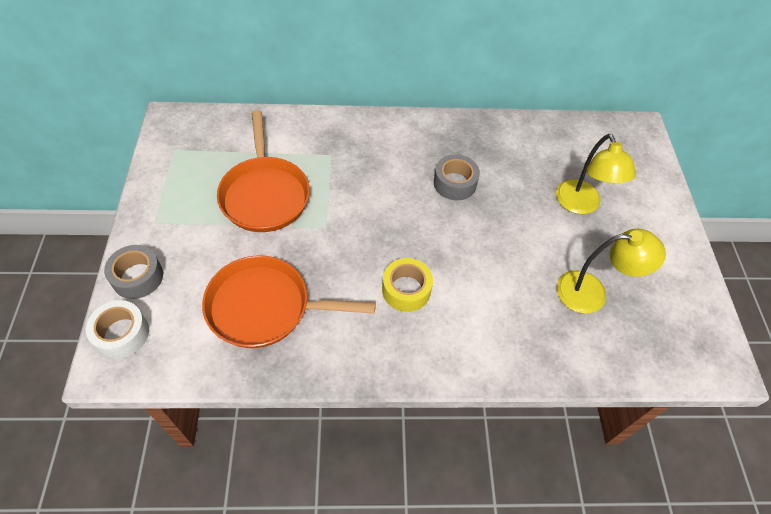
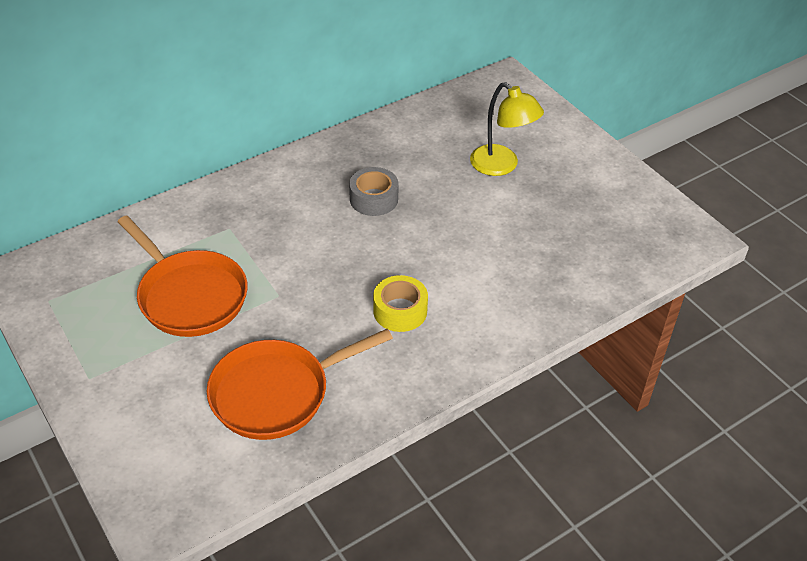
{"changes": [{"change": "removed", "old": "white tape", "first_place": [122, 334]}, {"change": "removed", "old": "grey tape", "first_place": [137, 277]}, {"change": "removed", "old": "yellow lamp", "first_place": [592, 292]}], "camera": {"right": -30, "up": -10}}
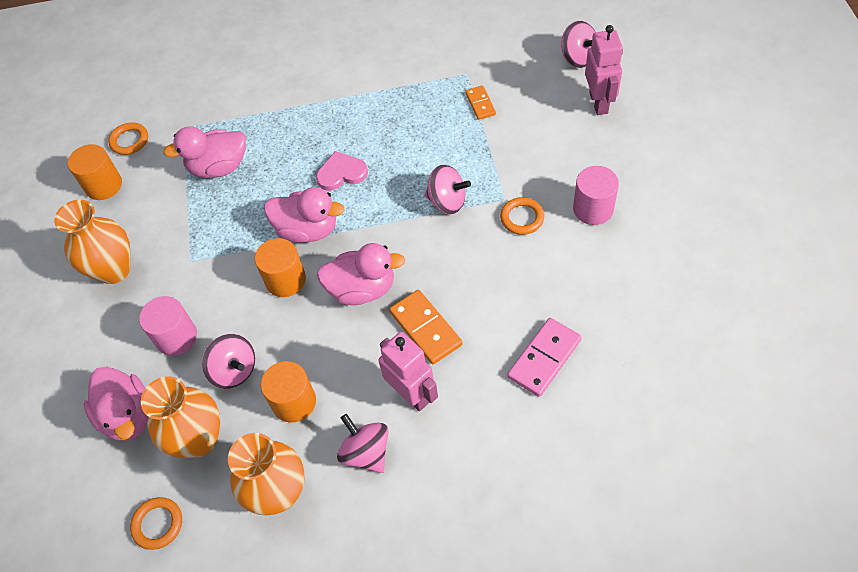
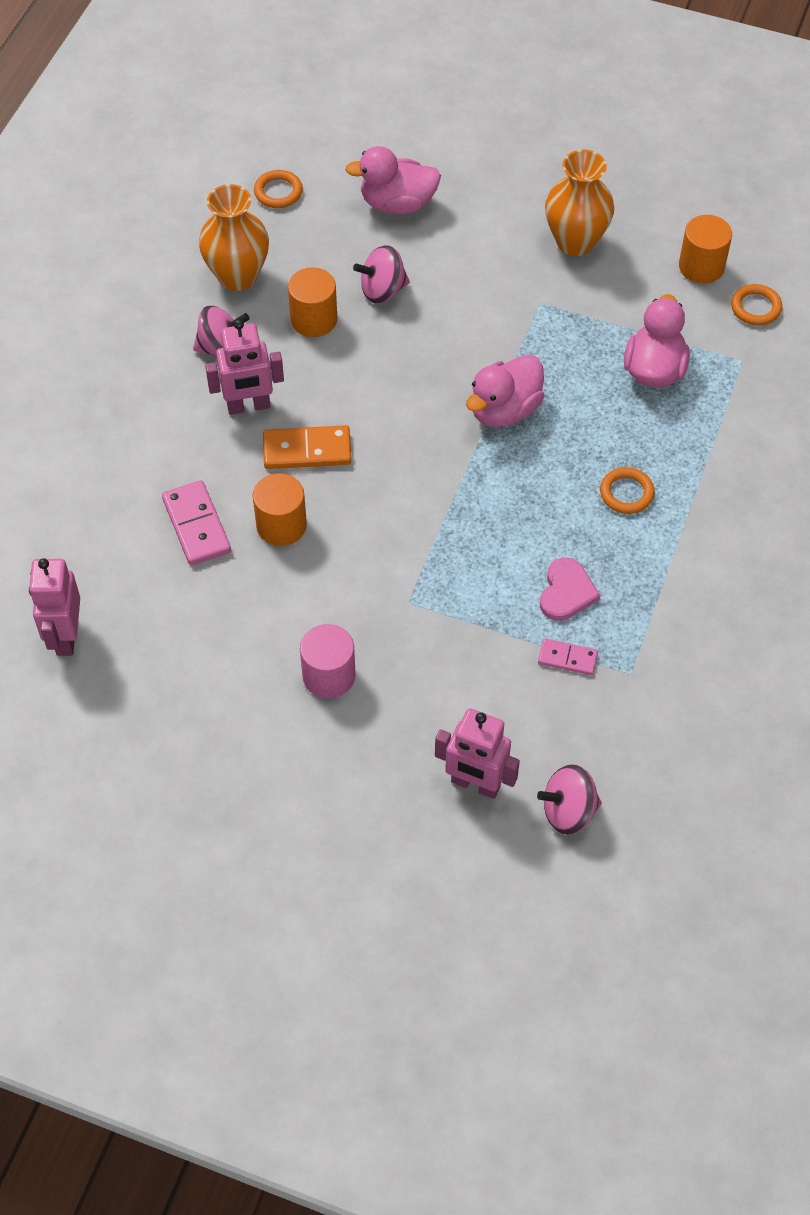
{"changes": [{"change": "removed", "old": "pink cylinder", "first_place": [176, 337]}, {"change": "removed", "old": "orange vase", "first_place": [199, 439]}, {"change": "moved", "old": "orange cylinder", "first_place": [285, 280], "second_place": [281, 525]}, {"change": "moved", "old": "pink heart", "first_place": [341, 173], "second_place": [566, 592]}, {"change": "removed", "old": "pink duck", "first_place": [362, 289]}, {"change": "removed", "old": "pink spinning top", "first_place": [447, 201]}, {"change": "recoloured", "old": "orange domino", "new": "pink domino", "first_place": [480, 104], "second_place": [567, 658]}, {"change": "moved", "old": "orange ring", "first_place": [522, 218], "second_place": [626, 493]}, {"change": "added", "new": "pink robot", "second_place": [66, 636]}], "camera": {"right": 115, "up": 0}}
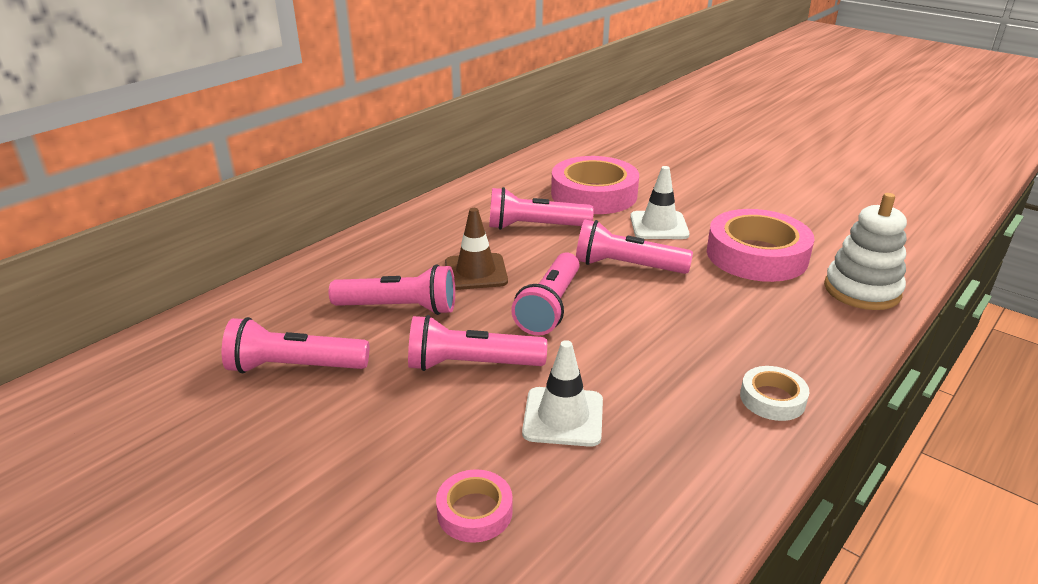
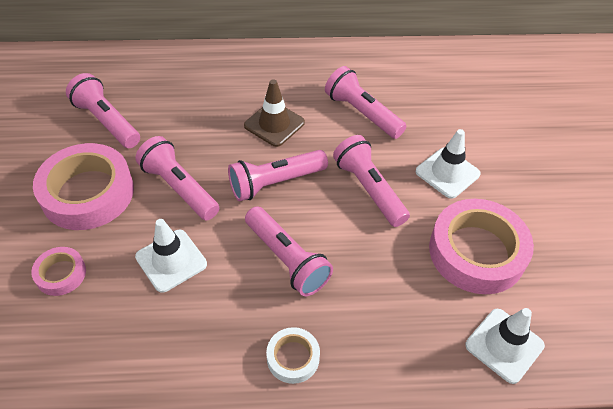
{"changes": [{"change": "moved", "old": "pink flashlight", "first_place": [399, 308], "second_place": [287, 259]}, {"change": "moved", "old": "pink tape", "first_place": [594, 194], "second_place": [88, 193]}, {"change": "replaced", "old": "white stacking toy", "new": "white traffic cone", "first_place": [862, 290], "second_place": [504, 345]}], "camera": {"right": 45, "up": 20}}
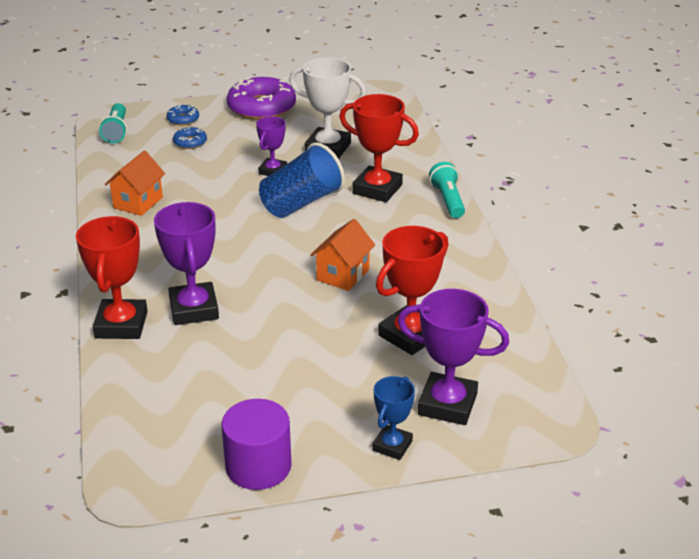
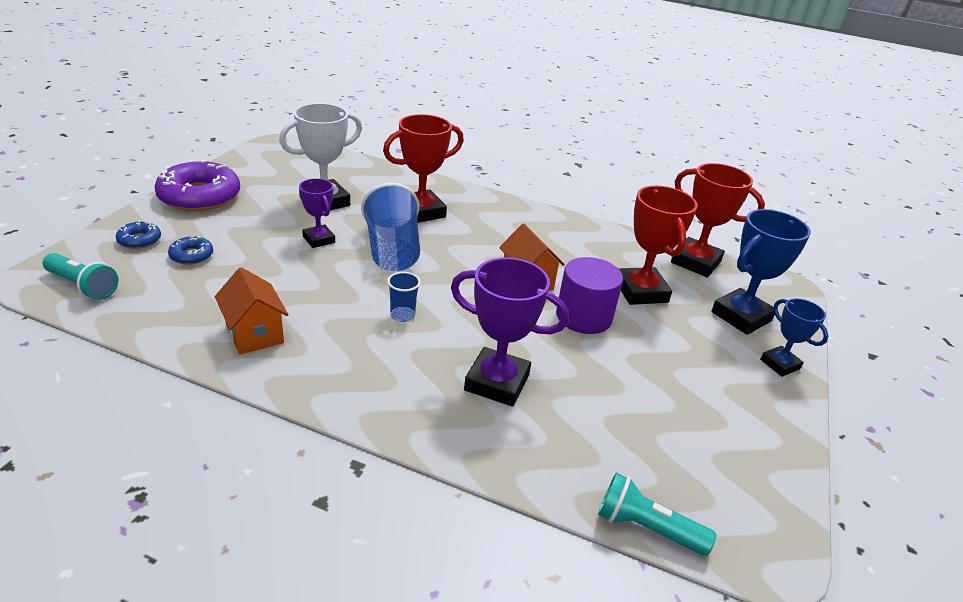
{"changes": [{"change": "moved", "old": "red trophy", "first_place": [121, 325], "second_place": [695, 262]}, {"change": "moved", "old": "purple cylinder", "first_place": [258, 466], "second_place": [583, 317]}, {"change": "recoloured", "old": "purple trophy", "new": "blue trophy", "first_place": [447, 404], "second_place": [741, 316]}, {"change": "moved", "old": "turquoise flashlight", "first_place": [448, 200], "second_place": [646, 528]}, {"change": "added", "new": "blue cup", "second_place": [402, 315]}], "camera": {"right": -60, "up": 0}}
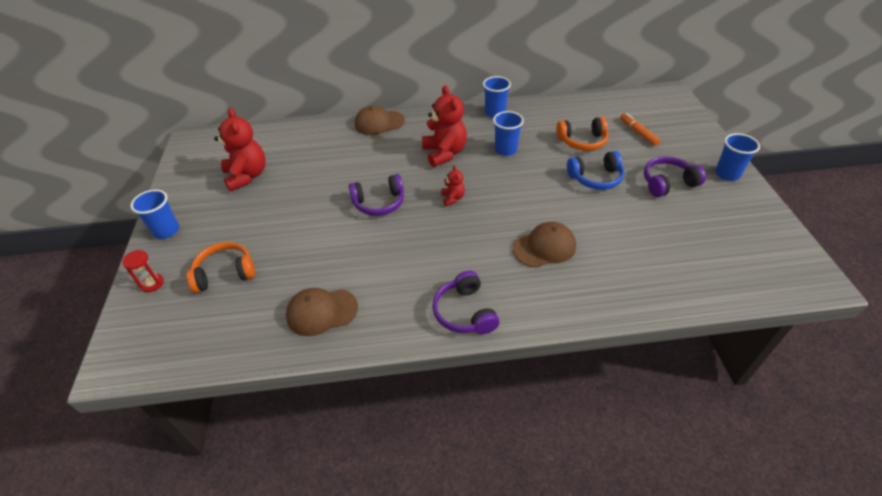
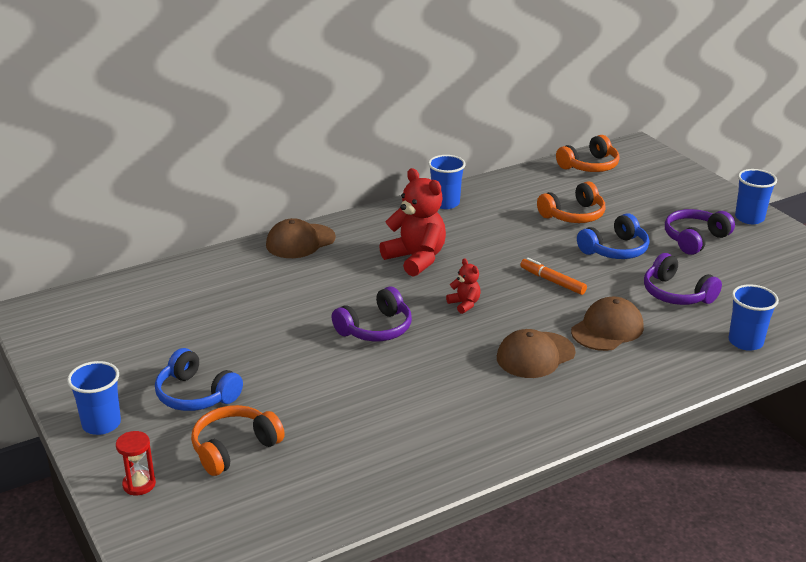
{"changes": [{"change": "removed", "old": "red teddy bear", "first_place": [247, 176]}, {"change": "moved", "old": "brown cap", "first_place": [322, 312], "second_place": [535, 355]}, {"change": "moved", "old": "purple headphones", "first_place": [464, 312], "second_place": [676, 294]}, {"change": "moved", "old": "blue cup", "first_place": [506, 150], "second_place": [745, 342]}, {"change": "moved", "old": "orange marker", "first_place": [638, 132], "second_place": [553, 281]}, {"change": "added", "new": "blue headphones", "second_place": [196, 395]}, {"change": "added", "new": "orange headphones", "second_place": [589, 166]}], "camera": {"right": -25, "up": -15}}
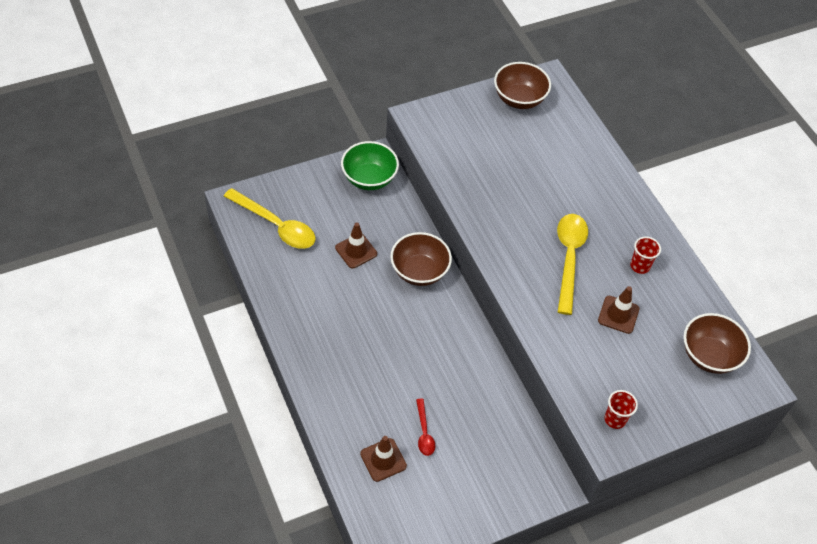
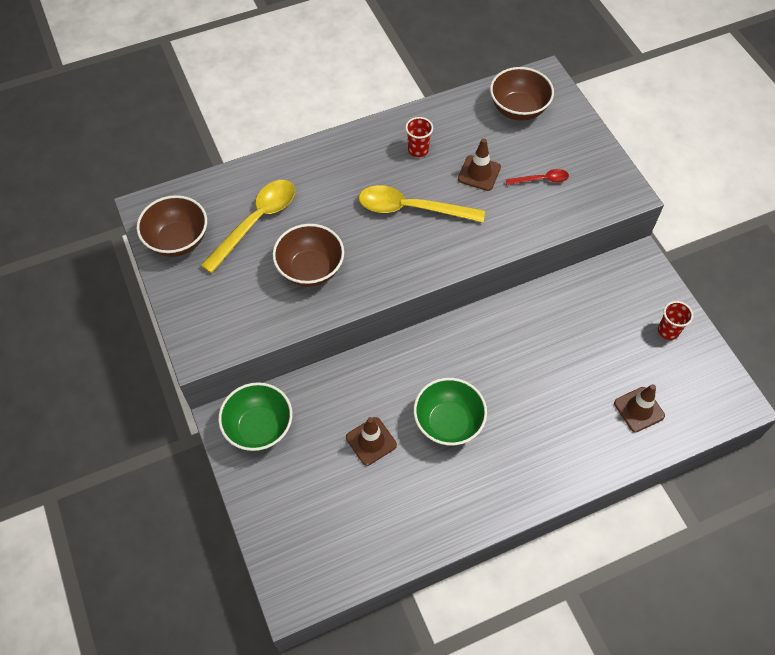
{"changes": [{"change": "moved", "old": "yellow spoon", "first_place": [276, 225], "second_place": [256, 222]}, {"change": "moved", "old": "brown bowl", "first_place": [419, 271], "second_place": [310, 269]}, {"change": "moved", "old": "red spoon", "first_place": [424, 432], "second_place": [541, 180]}, {"change": "moved", "old": "red cup", "first_place": [615, 419], "second_place": [668, 331]}, {"change": "added", "new": "green bowl", "second_place": [448, 423]}], "camera": {"right": -85, "up": 5}}
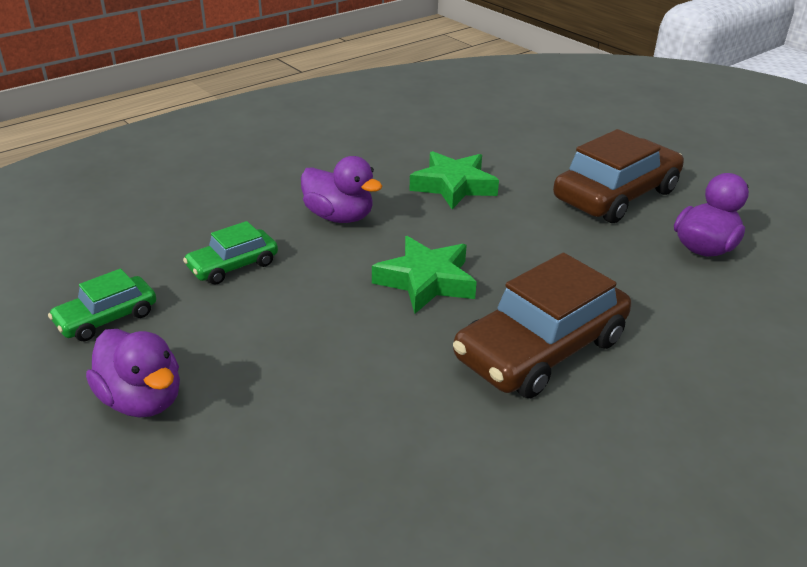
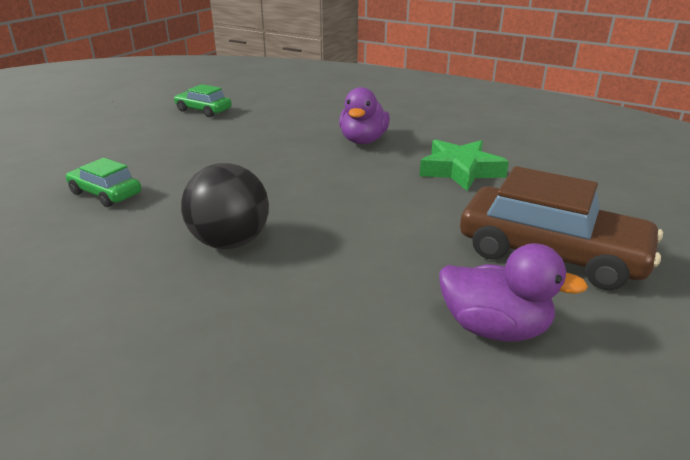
{"changes": [{"change": "removed", "old": "purple duck", "first_place": [142, 400]}, {"change": "moved", "old": "green car", "first_place": [233, 266], "second_place": [105, 193]}, {"change": "removed", "old": "green star", "first_place": [426, 281]}, {"change": "replaced", "old": "brown car", "new": "black ball", "first_place": [540, 349], "second_place": [230, 242]}], "camera": {"right": 70, "up": -5}}
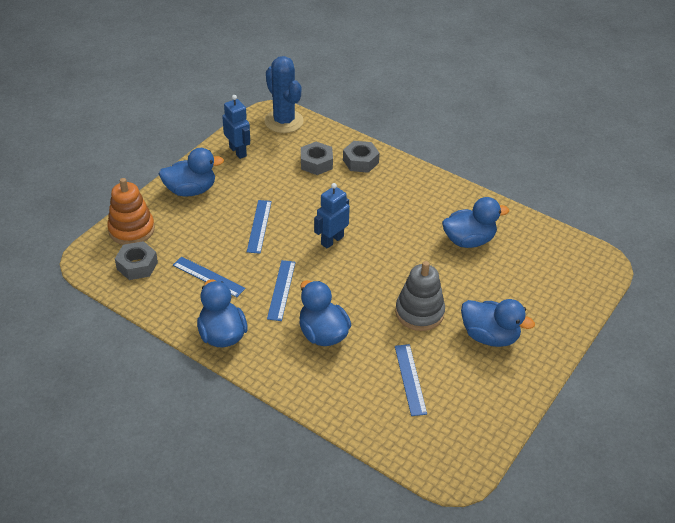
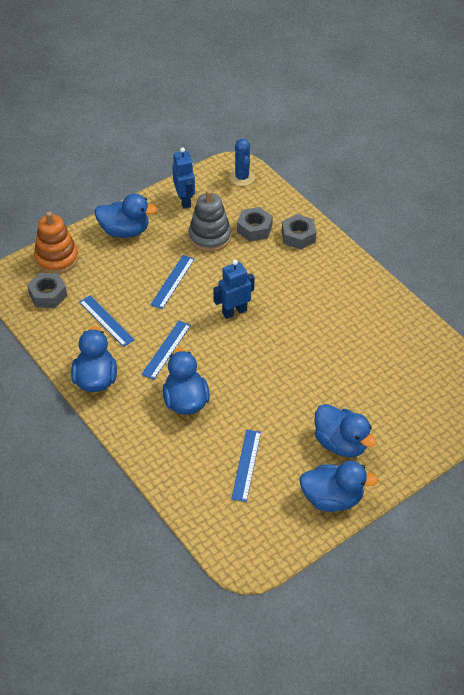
{"changes": [{"change": "resized", "old": "blue cactus", "first_place": [284, 121], "second_place": [242, 177], "factor": 0.64}, {"change": "moved", "old": "grey stacking toy", "first_place": [419, 312], "second_place": [210, 237]}, {"change": "moved", "old": "blue duck", "first_place": [469, 240], "second_place": [332, 498]}], "camera": {"right": 20, "up": 5}}
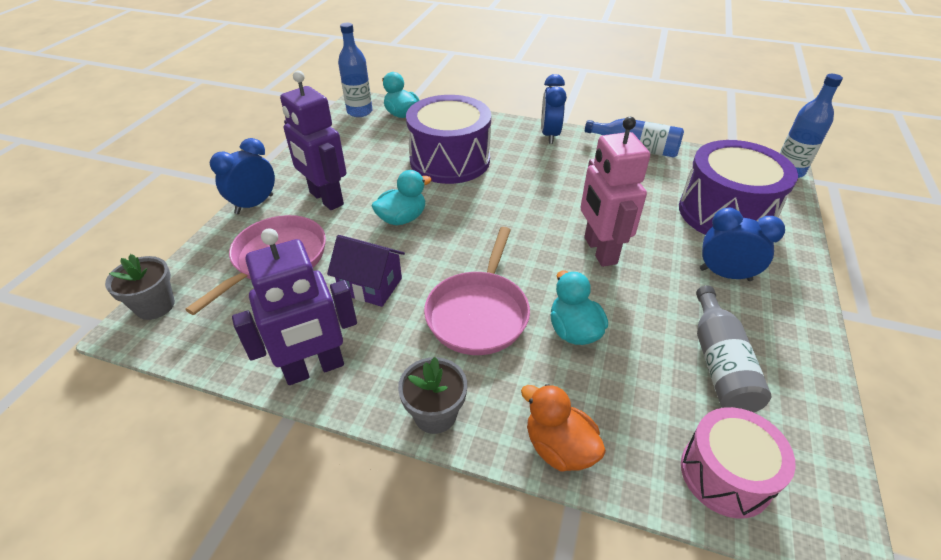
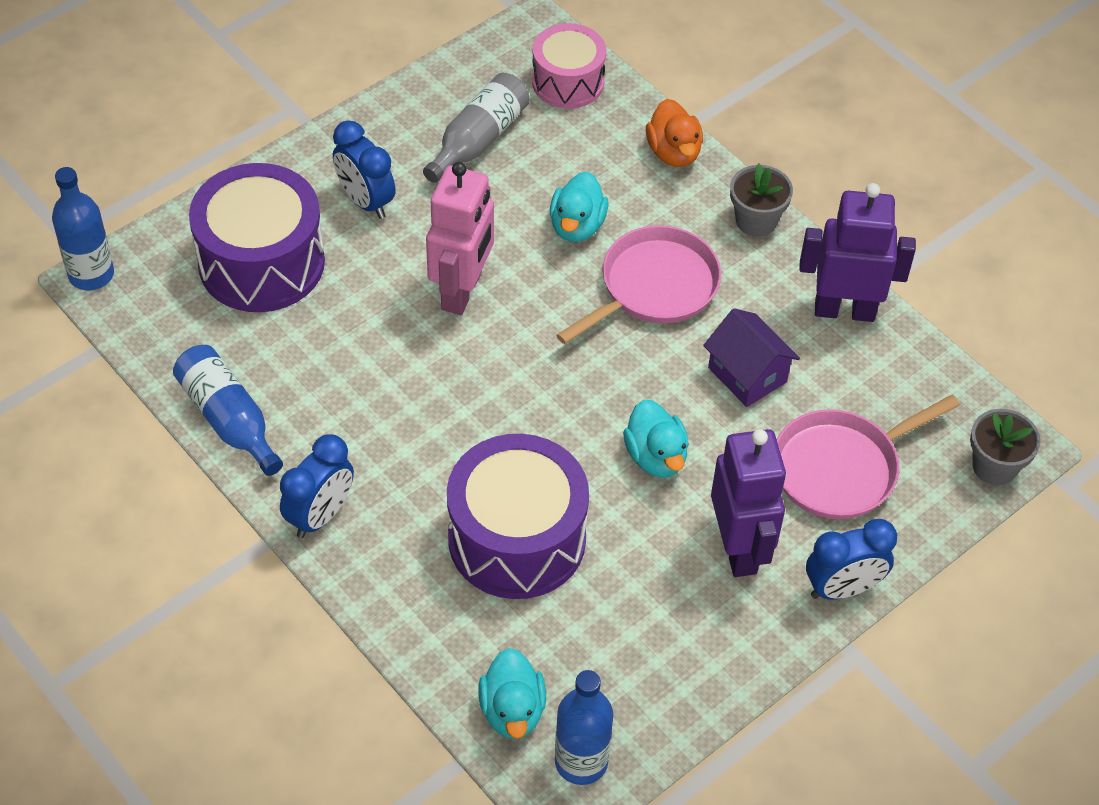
{"changes": [{"change": "turned", "old": "turquoise duck", "first_place": [402, 218], "second_place": [656, 456], "degrees": -105}], "camera": {"right": -150, "up": 10}}
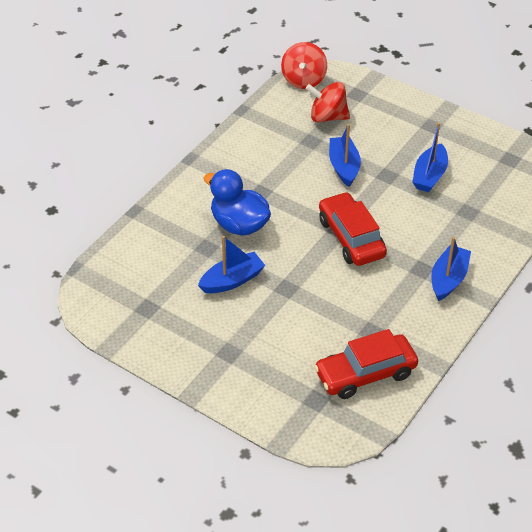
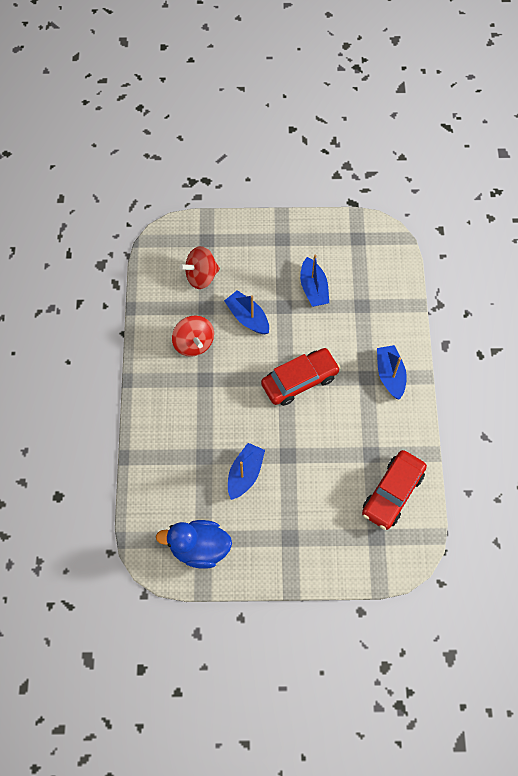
{"changes": [{"change": "moved", "old": "blue duck", "first_place": [239, 224], "second_place": [199, 548]}, {"change": "moved", "old": "red spinning top", "first_place": [303, 80], "second_place": [194, 343]}, {"change": "turned", "old": "red car", "first_place": [351, 238], "second_place": [300, 380], "degrees": 120}], "camera": {"right": -35, "up": 20}}
